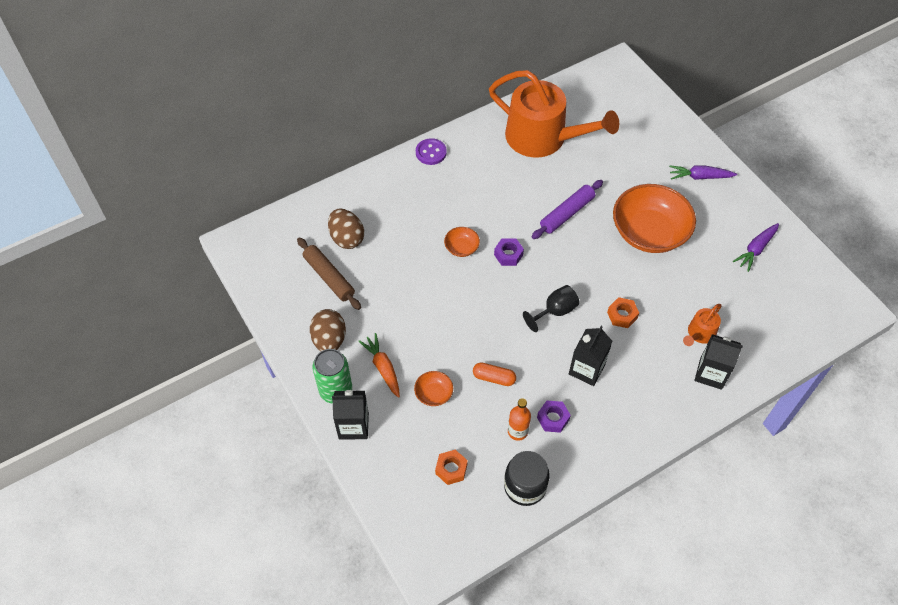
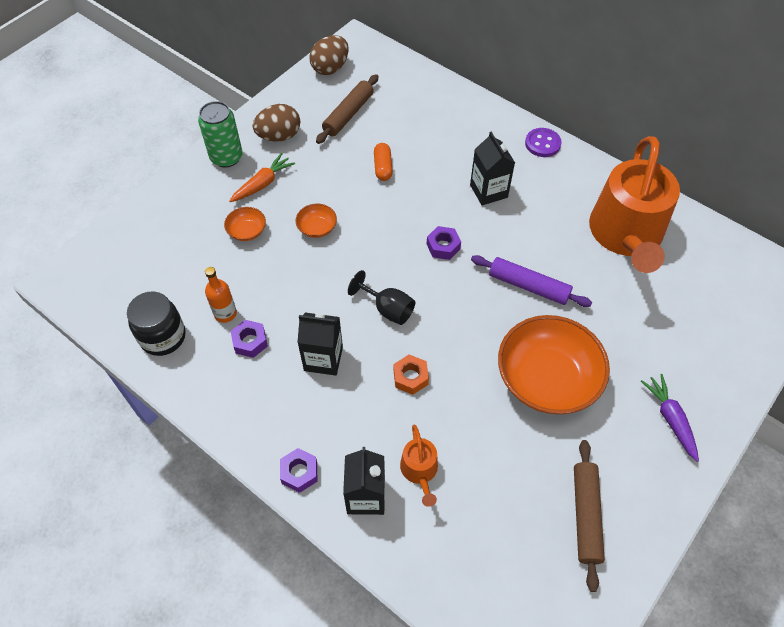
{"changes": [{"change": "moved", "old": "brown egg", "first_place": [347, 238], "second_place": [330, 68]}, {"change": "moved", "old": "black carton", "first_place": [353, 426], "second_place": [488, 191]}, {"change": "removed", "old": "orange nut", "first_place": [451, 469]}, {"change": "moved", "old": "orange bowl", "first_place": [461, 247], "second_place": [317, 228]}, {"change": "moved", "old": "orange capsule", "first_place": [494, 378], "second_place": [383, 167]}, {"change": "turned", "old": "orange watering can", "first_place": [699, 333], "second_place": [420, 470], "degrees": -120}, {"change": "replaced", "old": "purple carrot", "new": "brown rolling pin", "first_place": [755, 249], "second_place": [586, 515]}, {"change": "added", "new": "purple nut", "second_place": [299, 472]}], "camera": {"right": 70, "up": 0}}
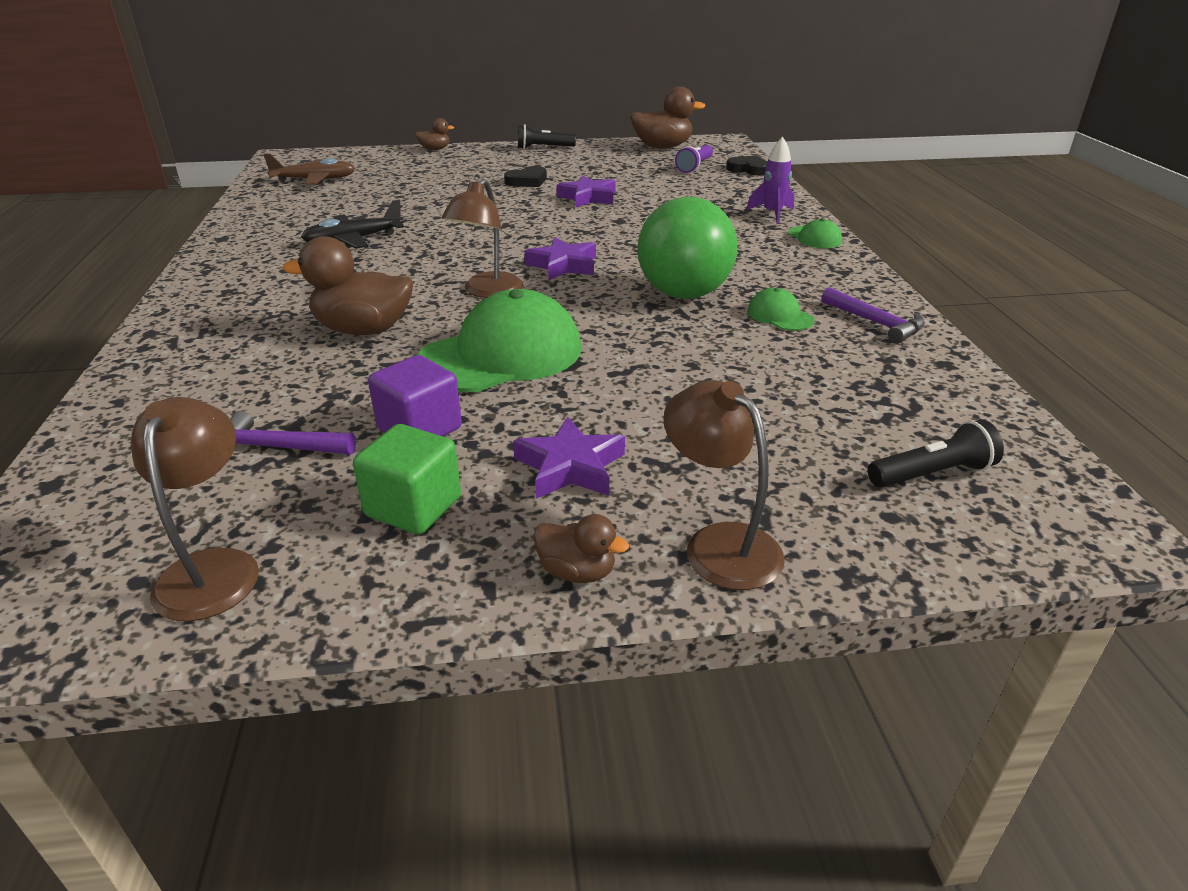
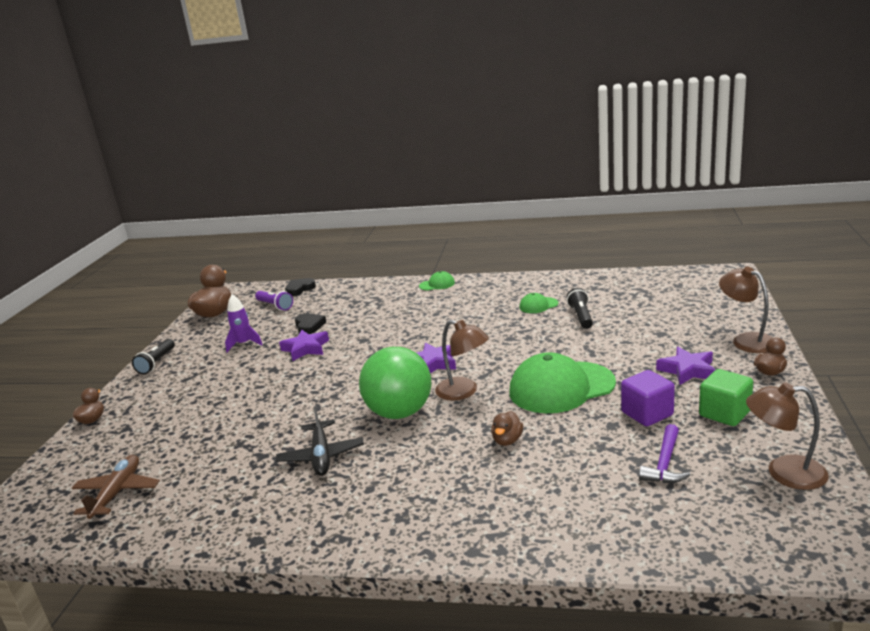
{"changes": [{"change": "resized", "old": "brown duck", "first_place": [363, 330], "second_place": [507, 440], "factor": 0.52}, {"change": "turned", "old": "green cap", "first_place": [501, 355], "second_place": [561, 387], "degrees": -90}, {"change": "moved", "old": "black heart", "first_place": [527, 181], "second_place": [309, 326]}, {"change": "moved", "old": "green ball", "first_place": [683, 294], "second_place": [400, 413]}, {"change": "turned", "old": "brown lamp", "first_place": [719, 544], "second_place": [746, 340], "degrees": 75}, {"change": "moved", "old": "purple rocket", "first_place": [772, 214], "second_place": [244, 344]}, {"change": "removed", "old": "purple hammer", "first_place": [875, 323]}, {"change": "moved", "old": "black flashlight", "first_place": [932, 474], "second_place": [581, 316]}], "camera": {"right": -70, "up": -10}}
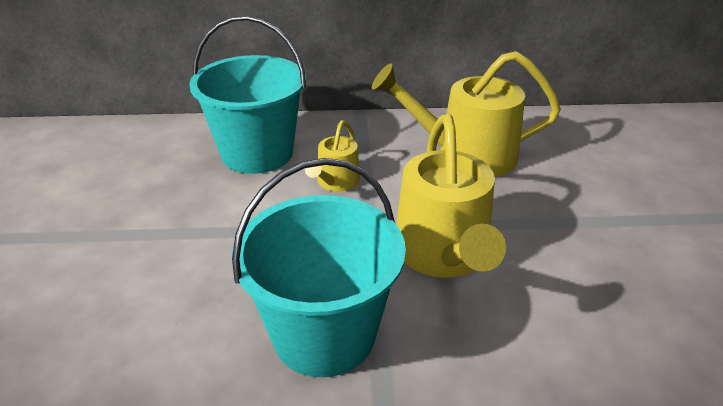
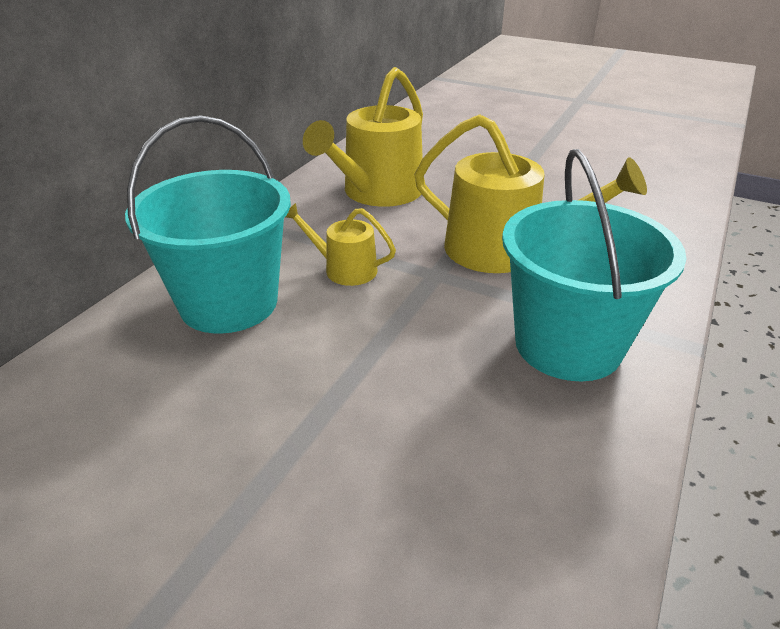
{"changes": [{"change": "turned", "old": "yellow watering can", "first_place": [336, 182], "second_place": [345, 269], "degrees": 150}], "camera": {"right": -60, "up": 0}}
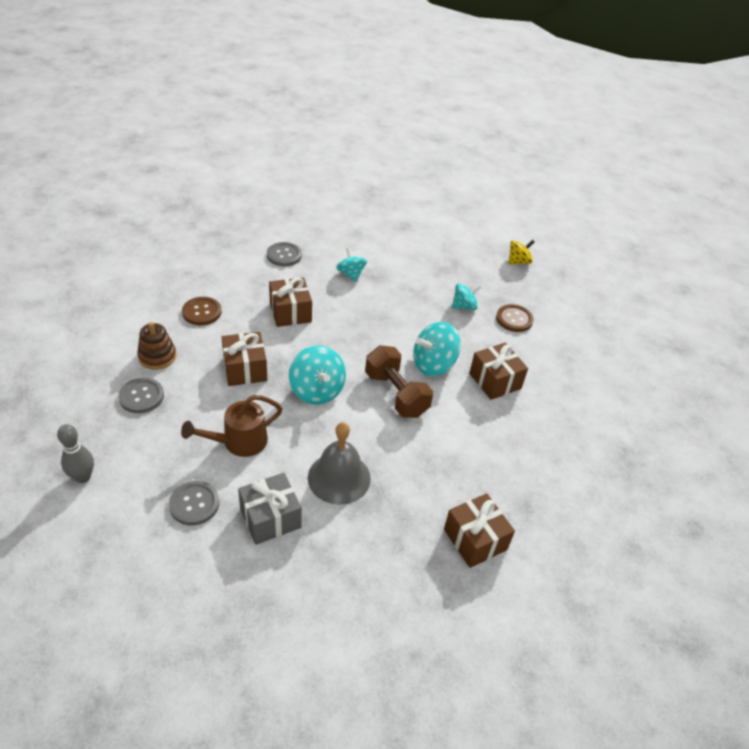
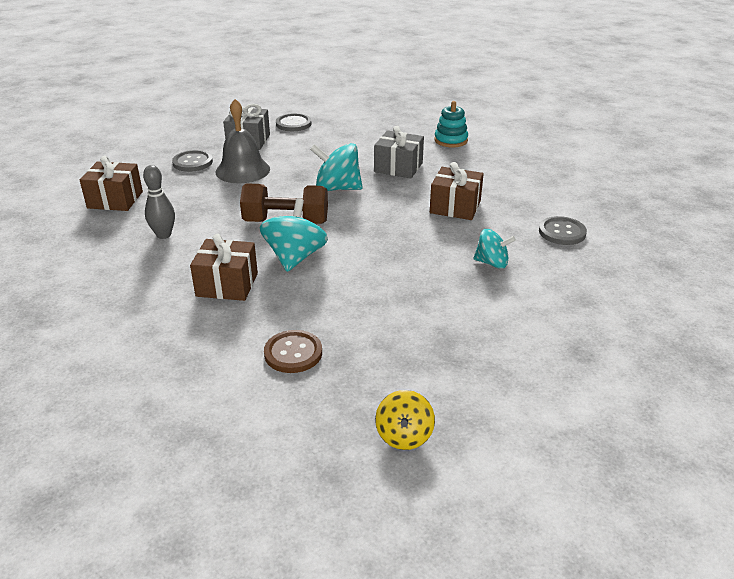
{"changes": [{"change": "moved", "old": "grey bowling pin", "first_place": [83, 477], "second_place": [164, 235]}, {"change": "moved", "old": "grey button", "first_place": [141, 396], "second_place": [192, 162]}, {"change": "recoloured", "old": "brown stacking toy", "new": "turquoise stacking toy", "first_place": [157, 356], "second_place": [451, 140]}, {"change": "removed", "old": "brown watering can", "first_place": [238, 442]}, {"change": "removed", "old": "brown button", "first_place": [202, 312]}, {"change": "recoloured", "old": "brown gift", "new": "grey gift", "first_place": [245, 369], "second_place": [398, 167]}, {"change": "removed", "old": "turquoise spinning top", "first_place": [464, 306]}], "camera": {"right": 130, "up": -10}}
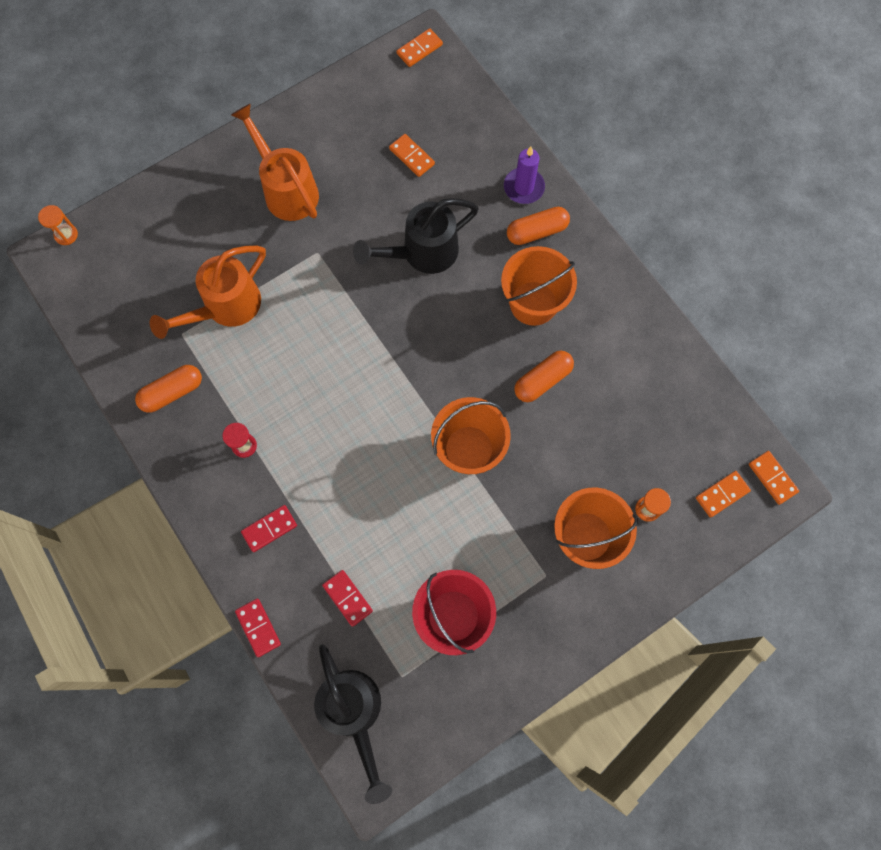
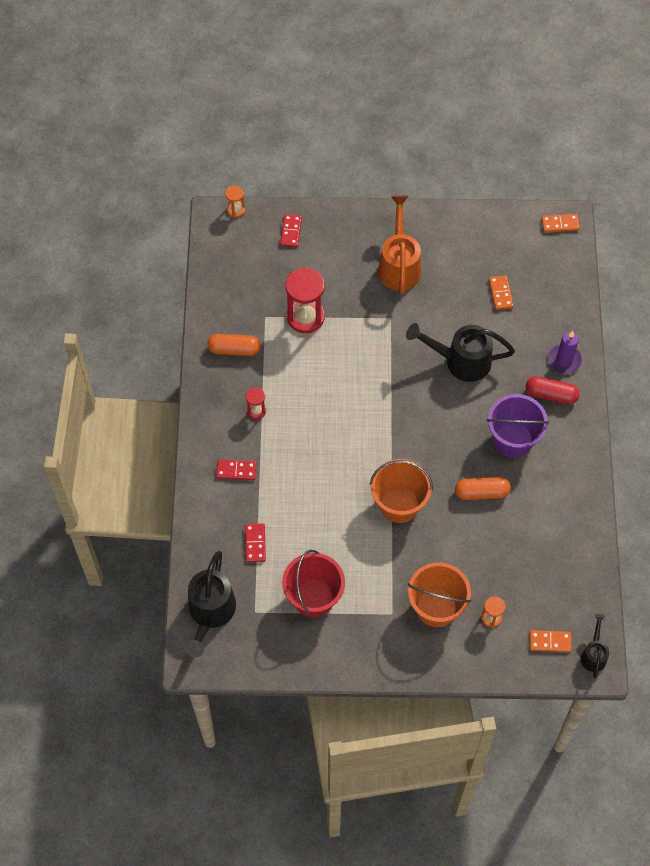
{"changes": [{"change": "replaced", "old": "orange watering can", "new": "red hourglass", "first_place": [226, 307], "second_place": [305, 317]}, {"change": "moved", "old": "red domino", "first_place": [258, 627], "second_place": [291, 232]}, {"change": "recoloured", "old": "orange bucket", "new": "purple bucket", "first_place": [533, 303], "second_place": [513, 439]}, {"change": "recoloured", "old": "orange capsule", "new": "red capsule", "first_place": [537, 232], "second_place": [551, 395]}, {"change": "replaced", "old": "orange domino", "new": "black watering can", "first_place": [772, 478], "second_place": [593, 654]}], "camera": {"right": 35, "up": -10}}
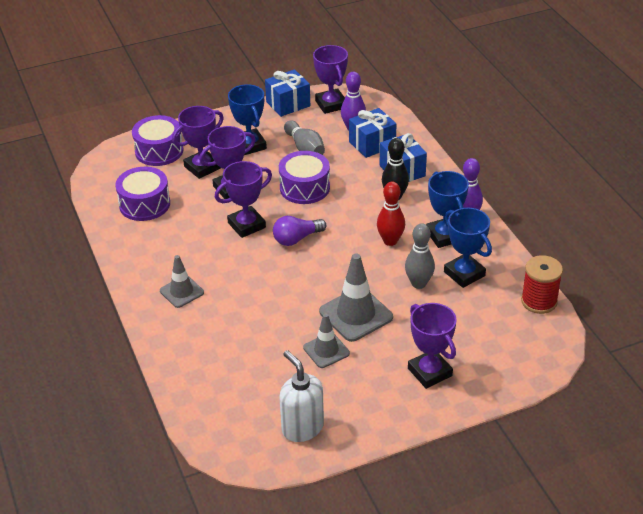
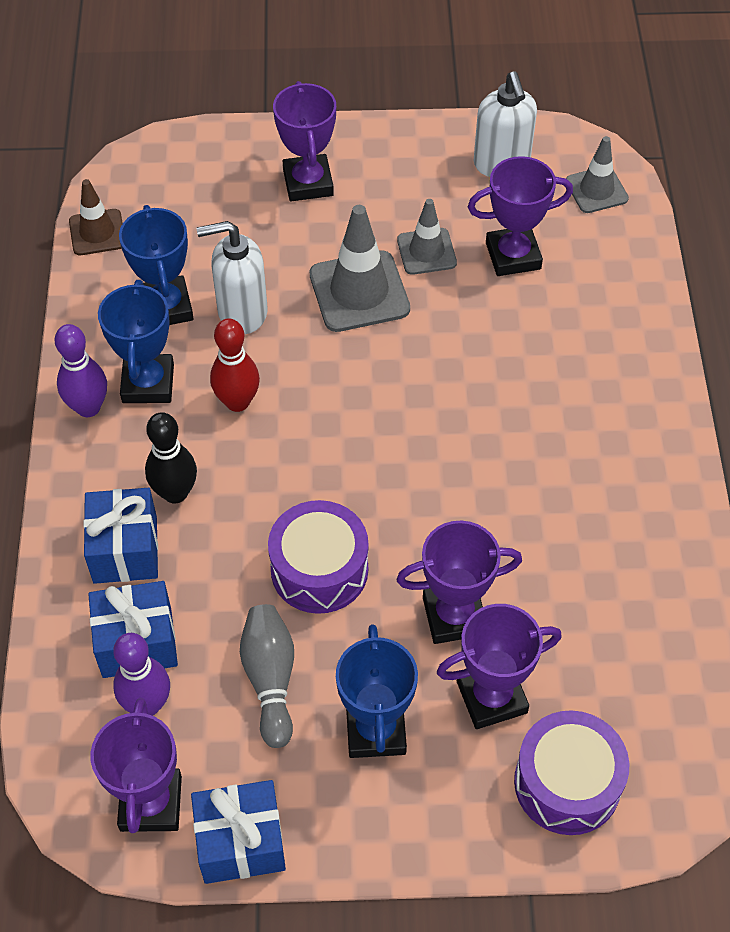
{"changes": [{"change": "removed", "old": "purple drum", "first_place": [144, 204]}, {"change": "moved", "old": "grey traffic cone", "first_place": [181, 292], "second_place": [596, 190]}, {"change": "moved", "old": "purple trophy", "first_place": [246, 225], "second_place": [513, 256]}, {"change": "removed", "old": "purple light bulb", "first_place": [296, 239]}, {"change": "replaced", "old": "grey bowling pin", "new": "white soap dispenser", "first_place": [418, 283], "second_place": [241, 312]}, {"change": "replaced", "old": "red spool", "new": "brown traffic cone", "first_place": [539, 301], "second_place": [97, 232]}], "camera": {"right": -160, "up": 15}}
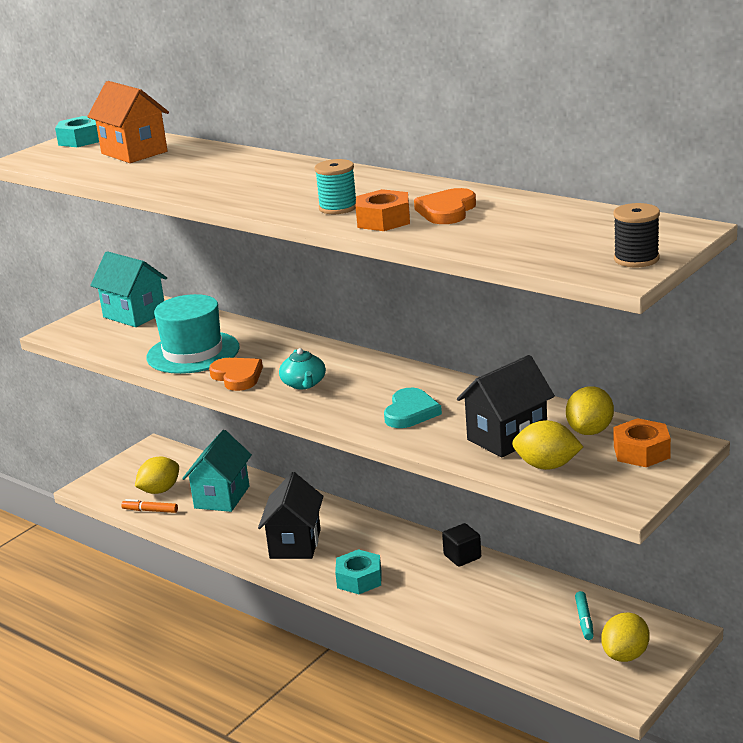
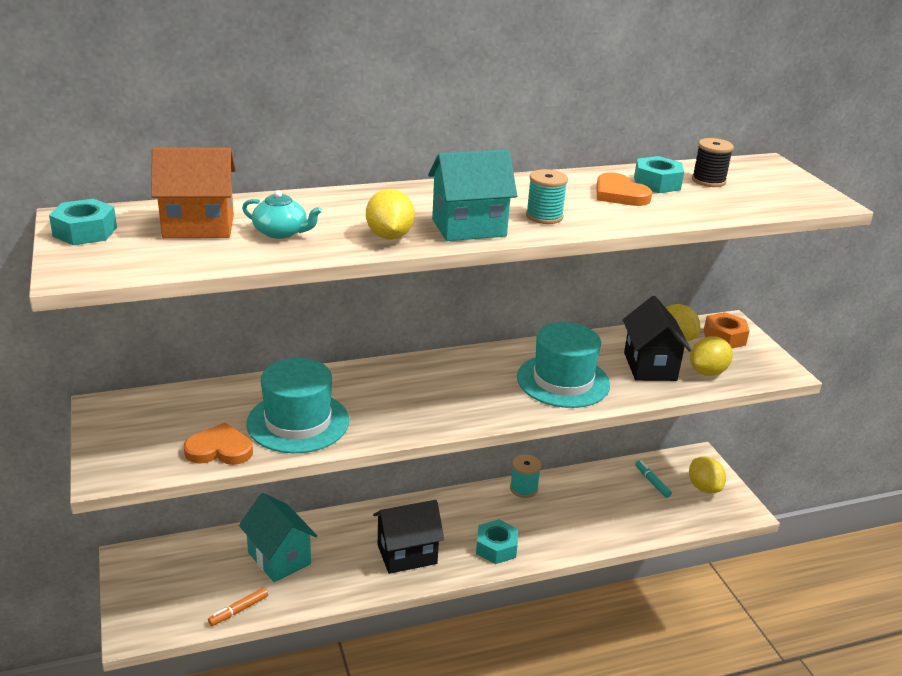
{"changes": [{"change": "moved", "old": "turquoise house", "first_place": [134, 315], "second_place": [469, 228]}, {"change": "moved", "old": "yellow lemon", "first_place": [160, 490], "second_place": [389, 236]}, {"change": "moved", "old": "orange heart", "first_place": [237, 376], "second_place": [220, 449]}, {"change": "turned", "old": "black house", "first_place": [295, 544], "second_place": [407, 554], "degrees": -60}, {"change": "moved", "old": "turquoise teapot", "first_place": [304, 384], "second_place": [281, 232]}, {"change": "removed", "old": "orange nut", "first_place": [383, 220]}, {"change": "replaced", "old": "turquoise heart", "new": "turquoise hat", "first_place": [410, 412], "second_place": [563, 381]}, {"change": "replaced", "old": "black cube", "new": "turquoise spool", "first_place": [462, 557], "second_place": [523, 488]}, {"change": "turned", "old": "turquoise marker", "first_place": [584, 620], "second_place": [652, 482], "degrees": -150}, {"change": "moved", "old": "black spool", "first_place": [636, 259], "second_place": [708, 181]}, {"change": "added", "new": "turquoise nut", "second_place": [657, 183]}], "camera": {"right": -60, "up": 5}}
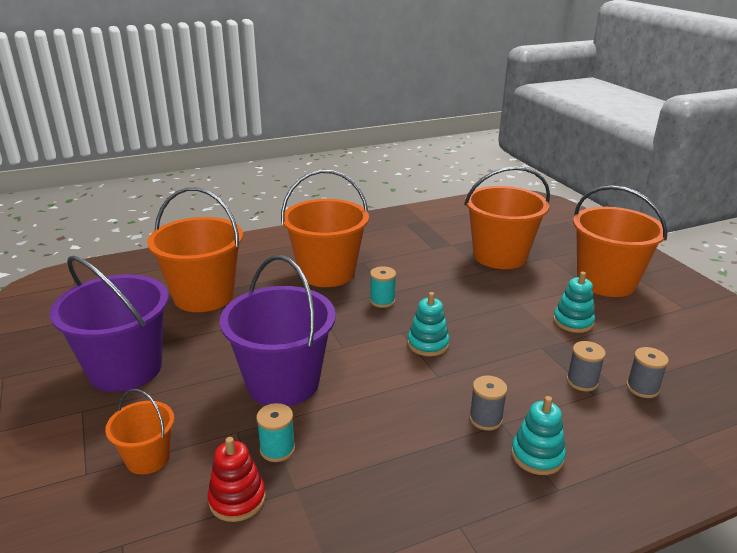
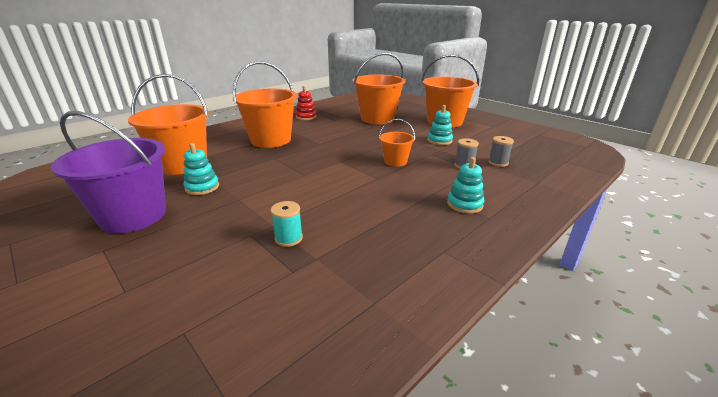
{"changes": [{"change": "moved", "old": "orange bucket", "first_place": [148, 458], "second_place": [395, 161]}, {"change": "moved", "old": "red stacking toy", "first_place": [237, 499], "second_place": [306, 117]}, {"change": "removed", "old": "purple bucket", "first_place": [283, 382]}, {"change": "removed", "old": "turquoise spool", "first_place": [382, 301]}, {"change": "moved", "old": "turquoise stacking toy", "first_place": [428, 344], "second_place": [202, 187]}, {"change": "removed", "old": "grey spool", "first_place": [485, 419]}], "camera": {"right": -20, "up": 0}}
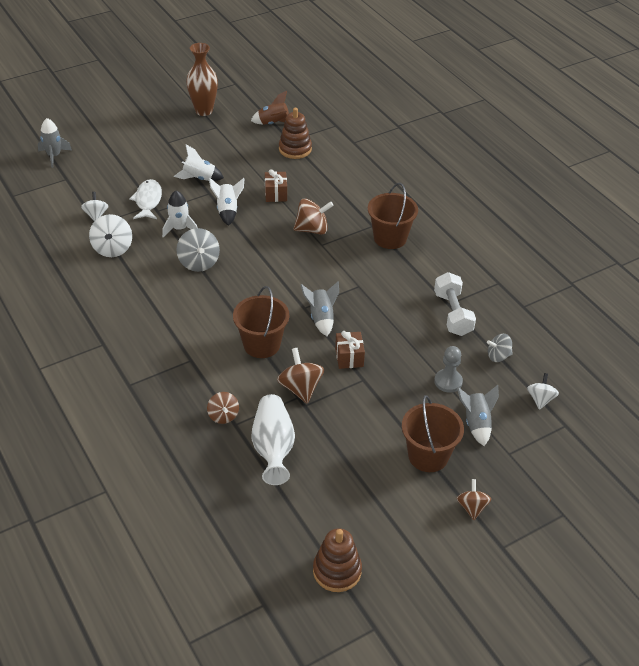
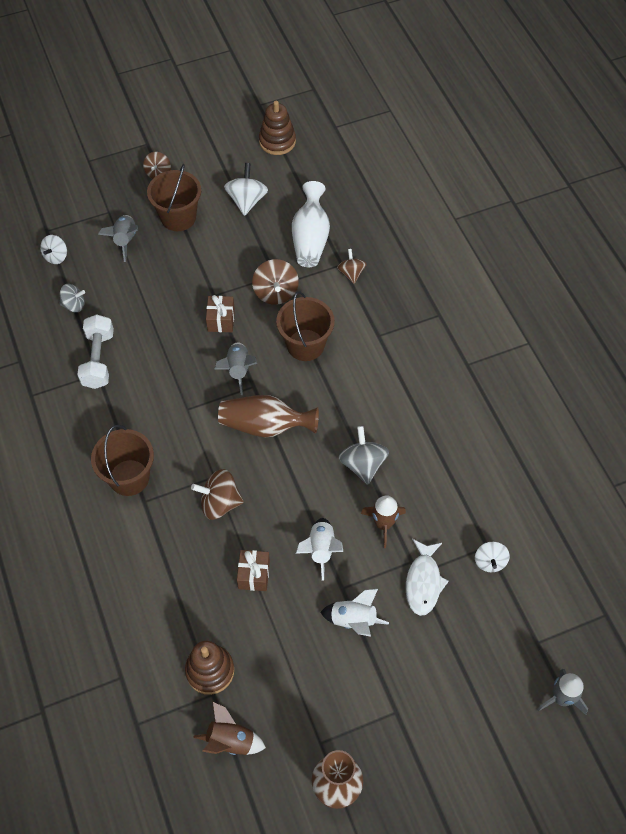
{"changes": [{"change": "moved", "old": "white spinning top", "first_place": [113, 248], "second_place": [247, 201]}, {"change": "recoloured", "old": "white rocket", "new": "brown rocket", "first_place": [179, 229], "second_place": [383, 524]}, {"change": "removed", "old": "grey pawn", "first_place": [448, 381]}, {"change": "added", "new": "brown vase", "second_place": [265, 426]}], "camera": {"right": -170, "up": 15}}
